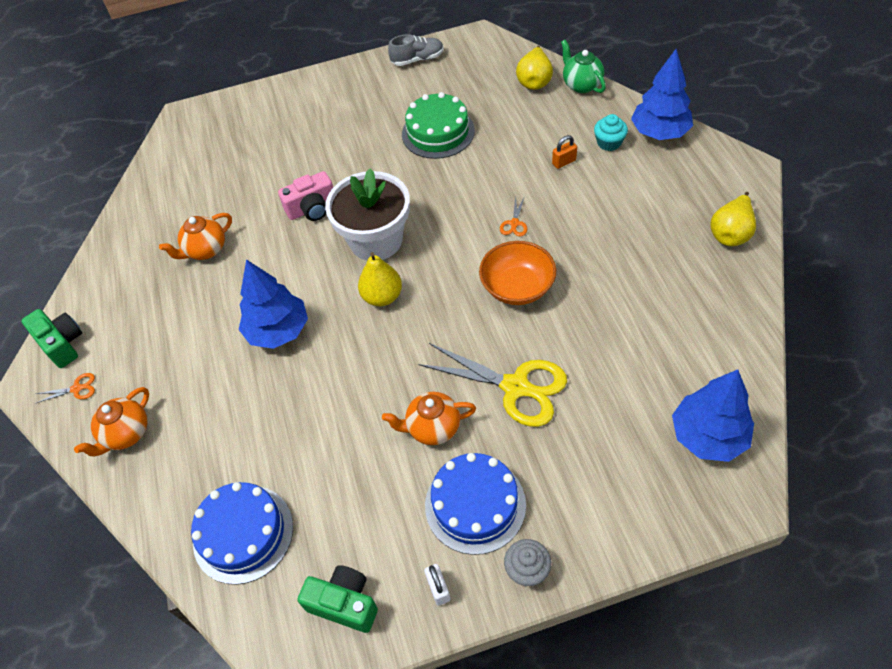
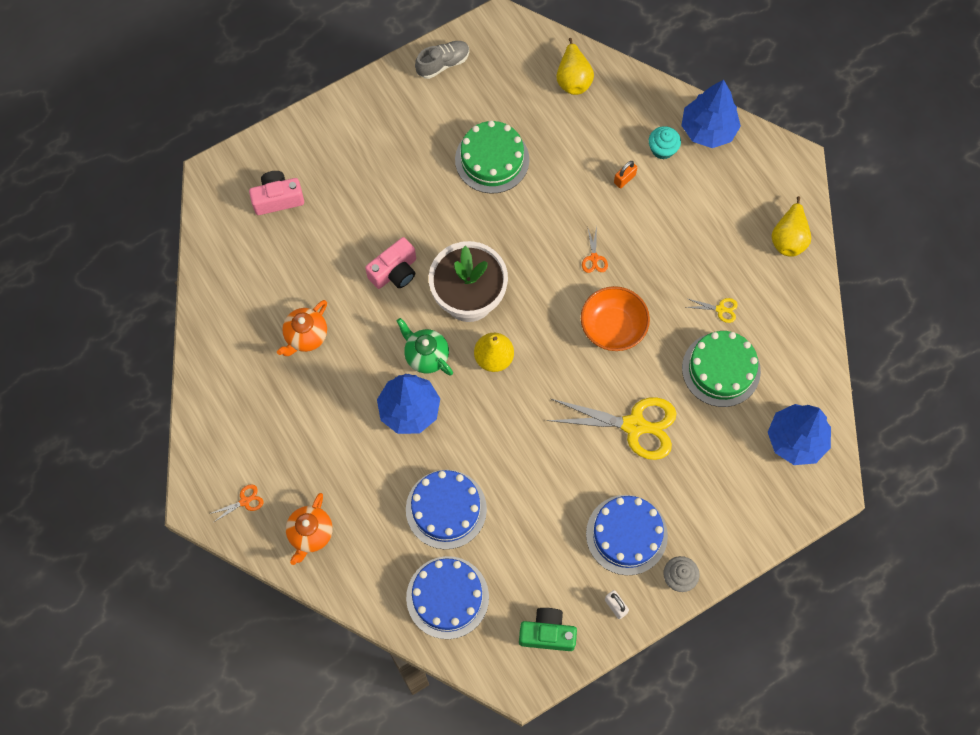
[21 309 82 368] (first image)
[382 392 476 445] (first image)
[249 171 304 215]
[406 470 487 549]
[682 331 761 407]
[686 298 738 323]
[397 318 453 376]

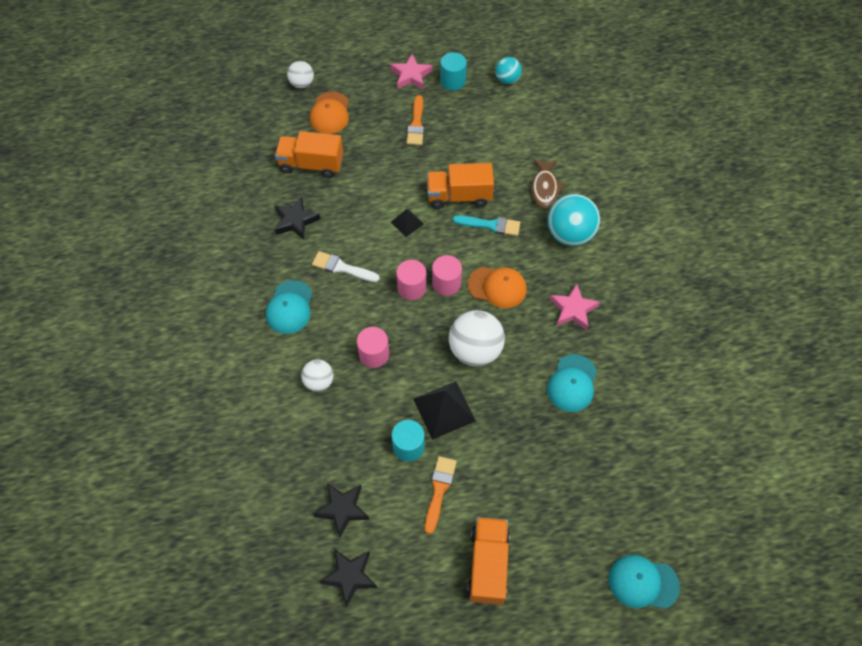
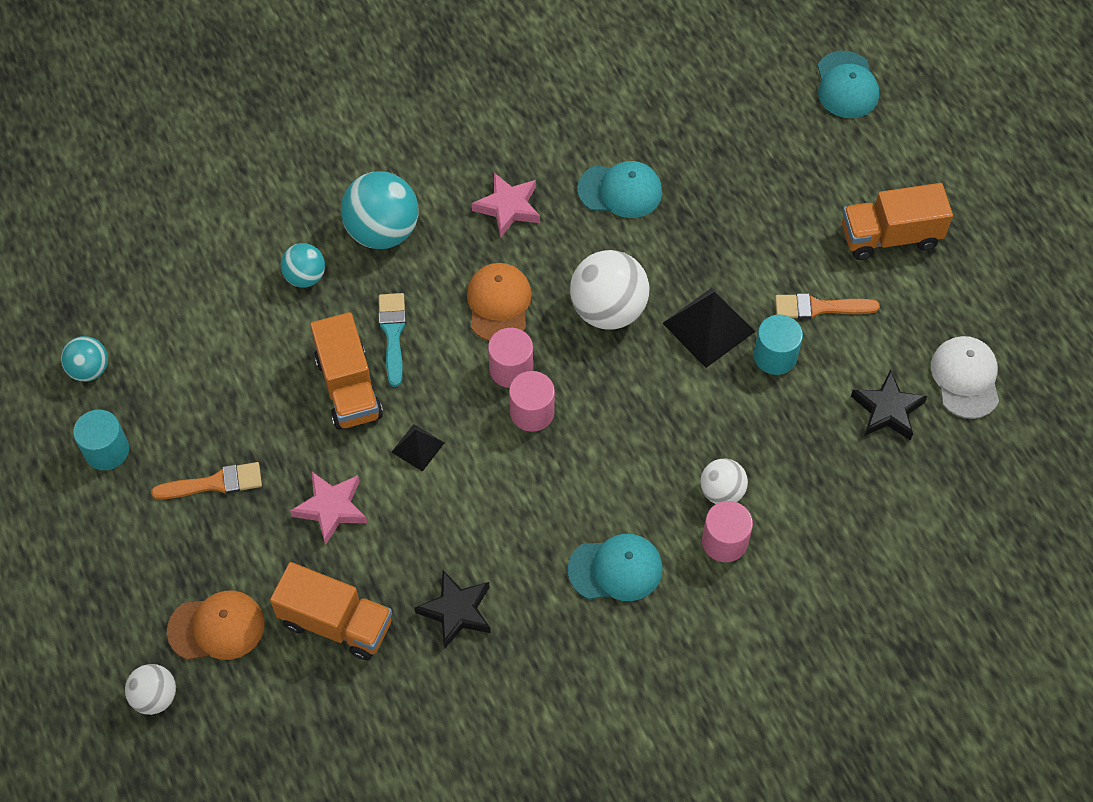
[312 251 380 282] (first image)
[702 501 753 562]
[290 472 367 546]
[931 336 999 419]
[281 243 325 287]
[270 562 392 661]

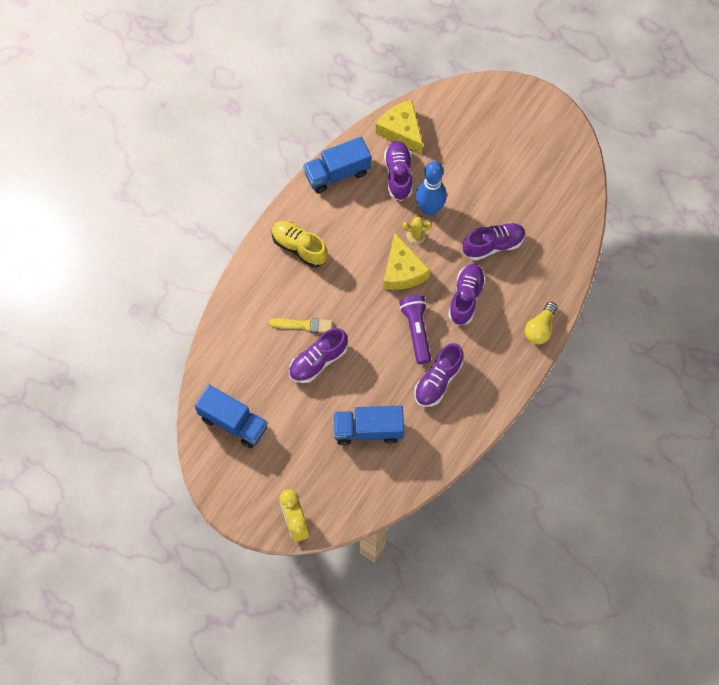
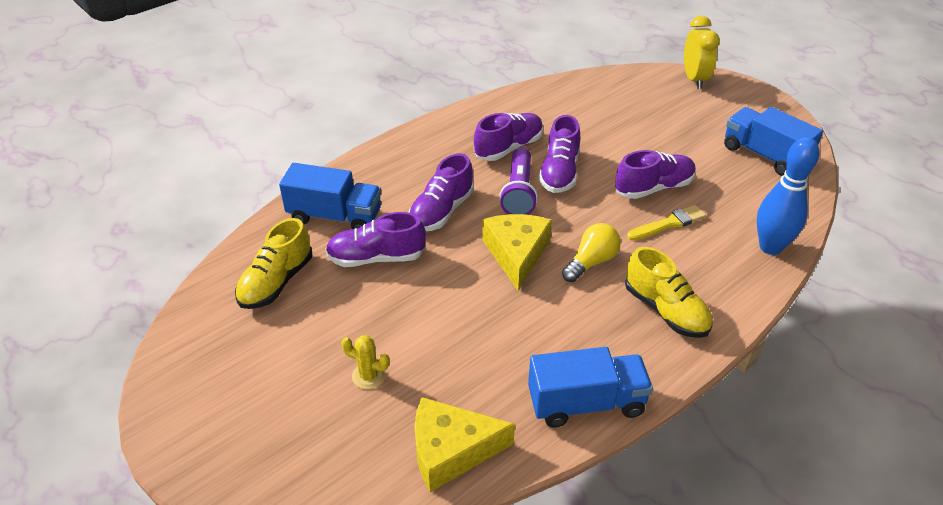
[235 218 312 309]
[279 163 381 229]
[539 115 580 193]
[341 335 390 389]
[757 137 819 255]
[562 223 621 282]
[627 205 706 241]
[414 397 515 492]

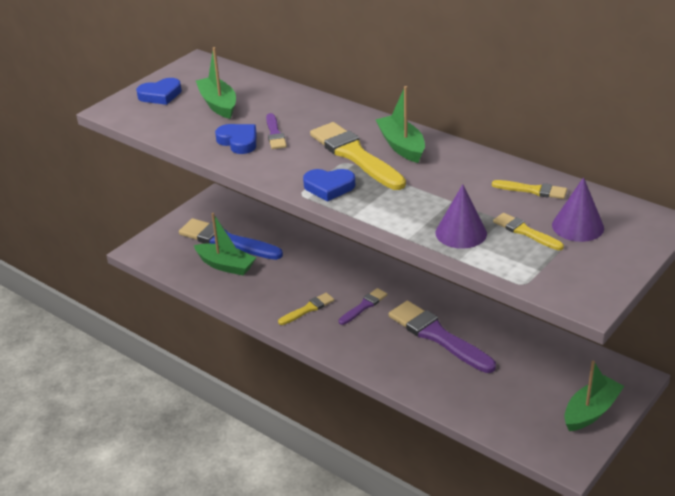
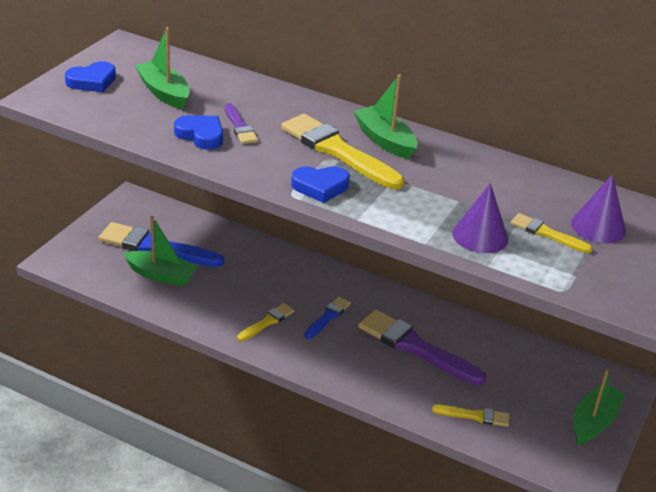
[432 405 509 427]
[304 296 351 339]

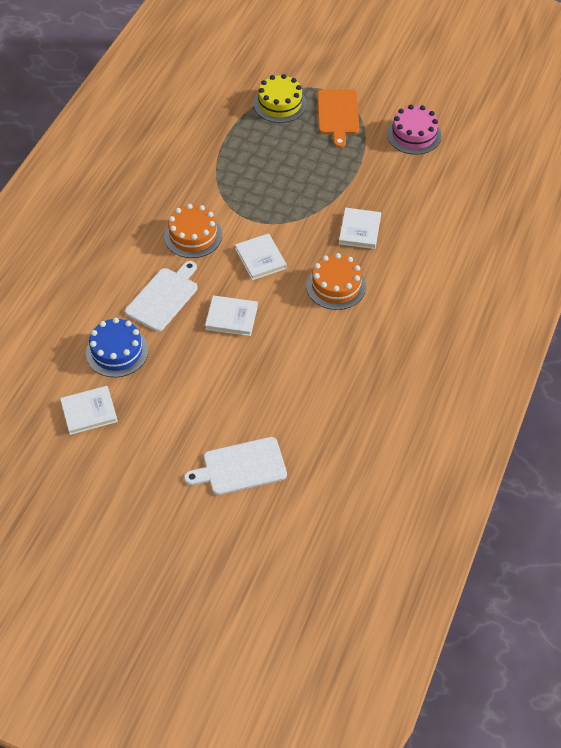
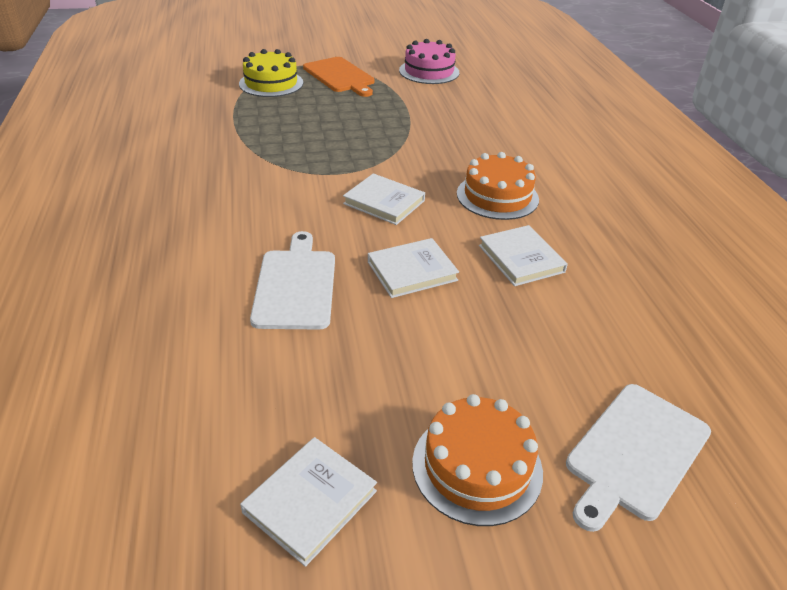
[86 317 148 377] (first image)
[412 394 543 526]
[479 225 568 286]

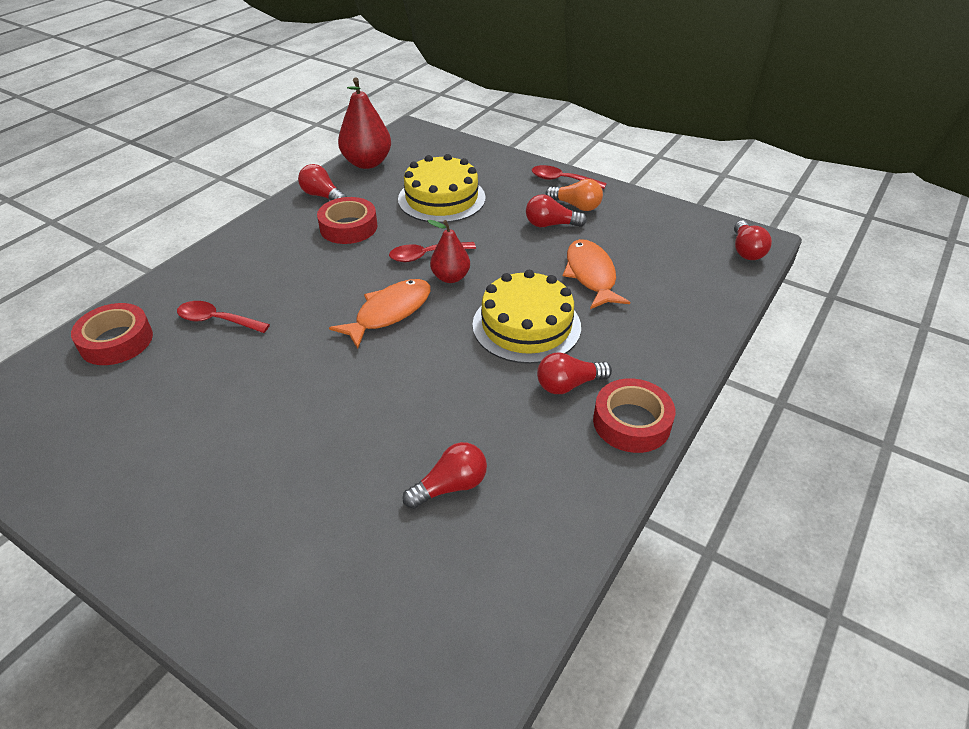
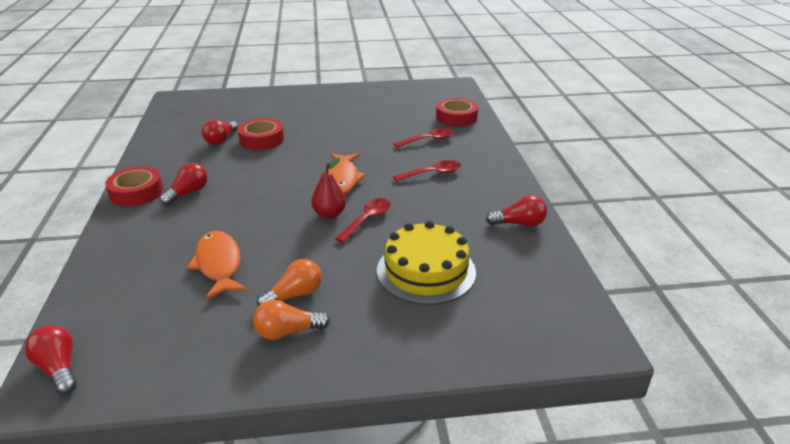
[338 78 391 169] (first image)
[472 270 581 364] (first image)
[238 118 284 150]
[393 160 461 182]
[257 259 322 307]
[187 231 247 300]

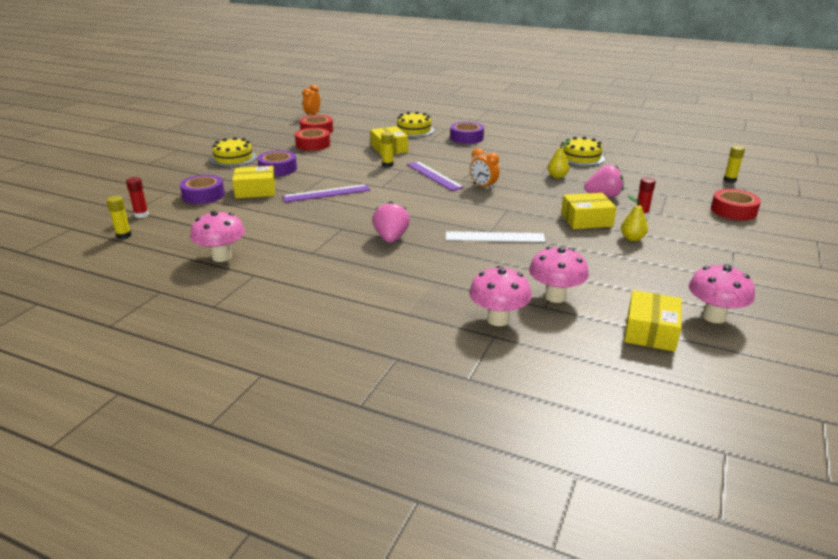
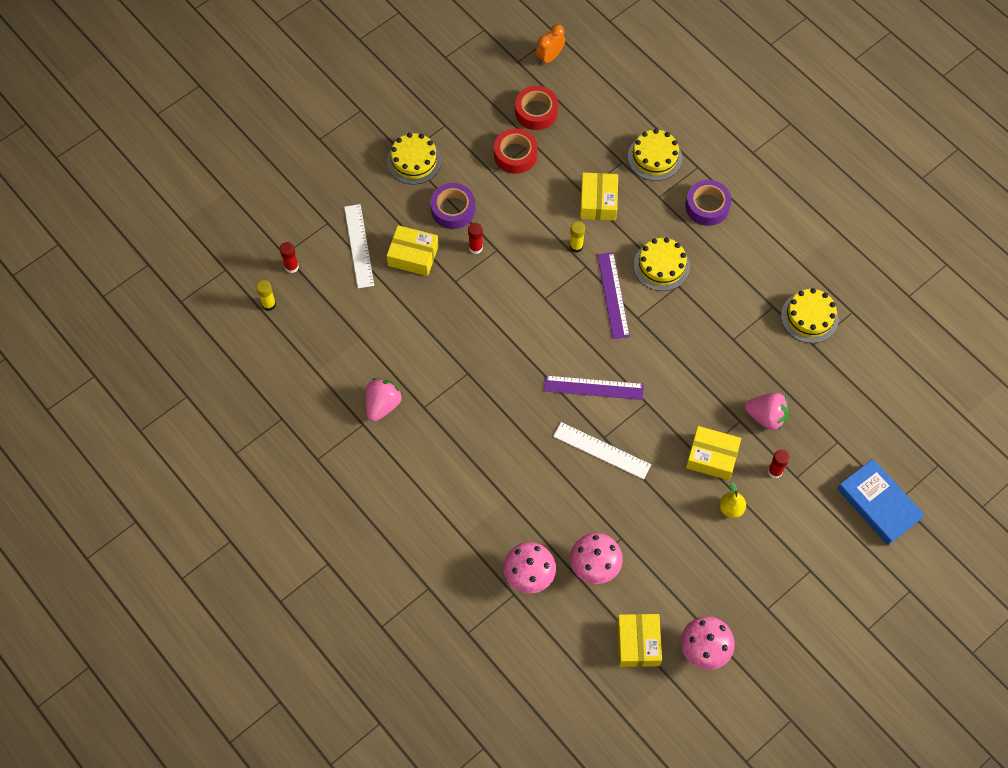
[190 211 245 262] (first image)
[470 148 499 190] (first image)
[548 140 570 178] (first image)
[724 146 745 183] (first image)
[468 223 483 254]
[634 237 690 291]
[544 375 644 400]
[365 378 402 422]
[344 204 374 288]
[837 459 925 545]
[617 614 662 667]

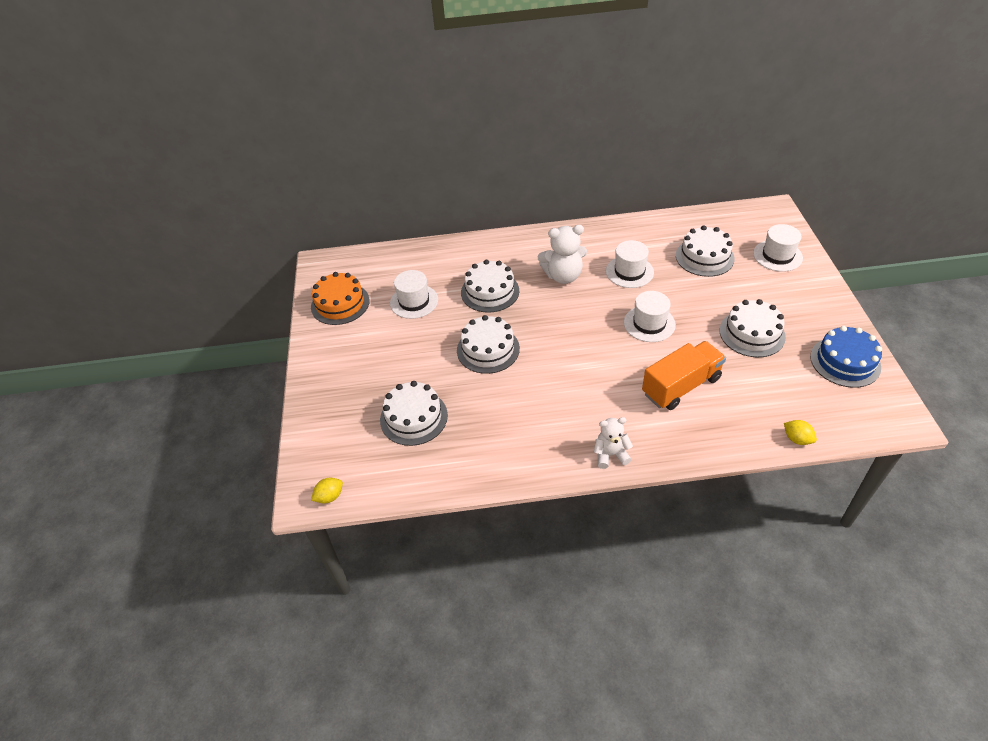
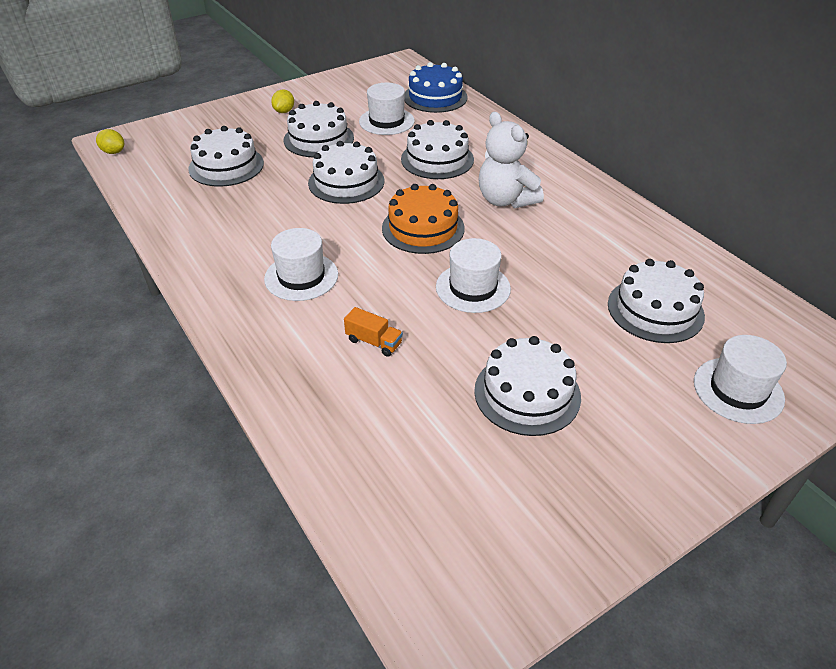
[594 417 633 469] (first image)
[283 101 354 157]
[382 184 465 254]
[264 228 338 301]
[271 90 294 113]
[405 62 468 113]
[344 307 403 357]

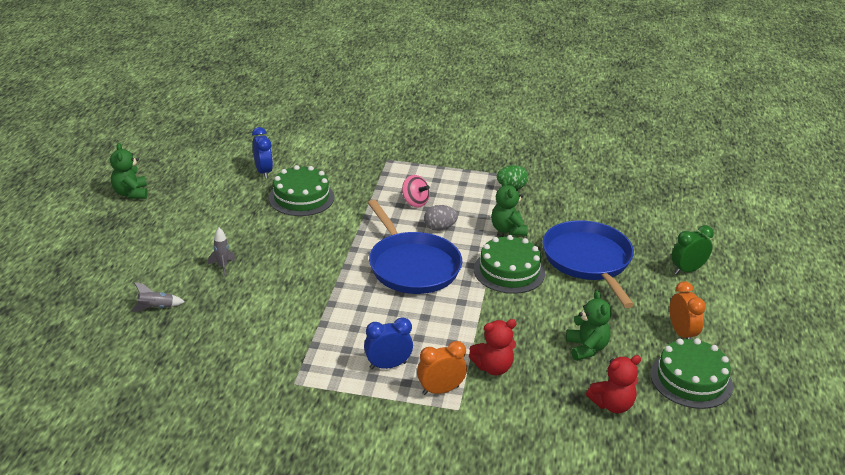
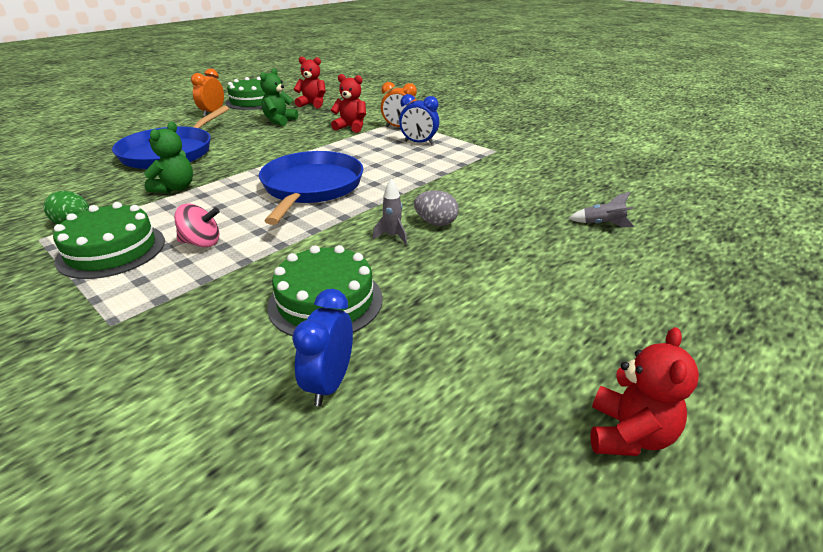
[671 225 714 274] (first image)
[372 179 407 245]
[414 190 459 226]
[53 202 165 279]
[590 327 699 456]
[174 204 220 247]

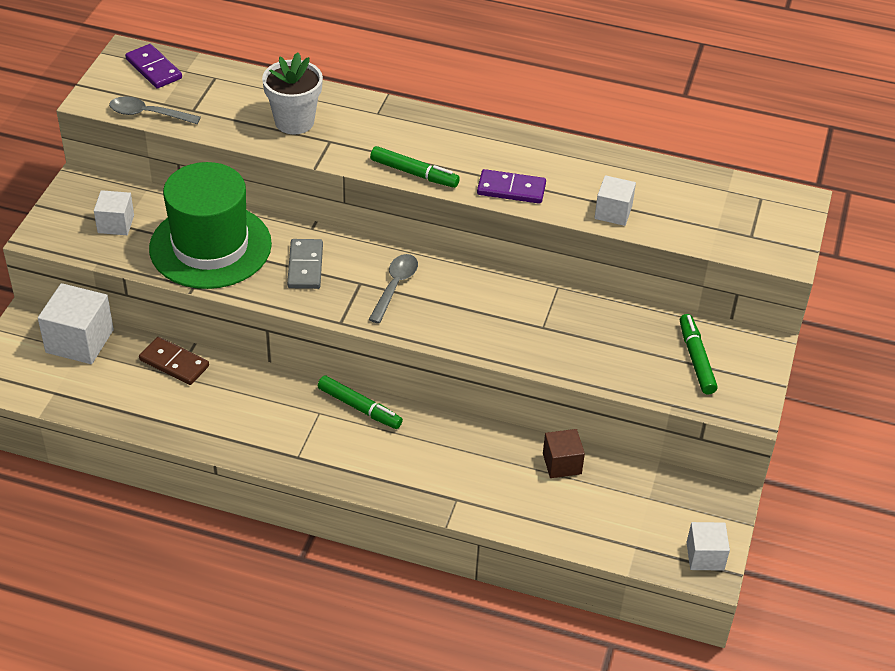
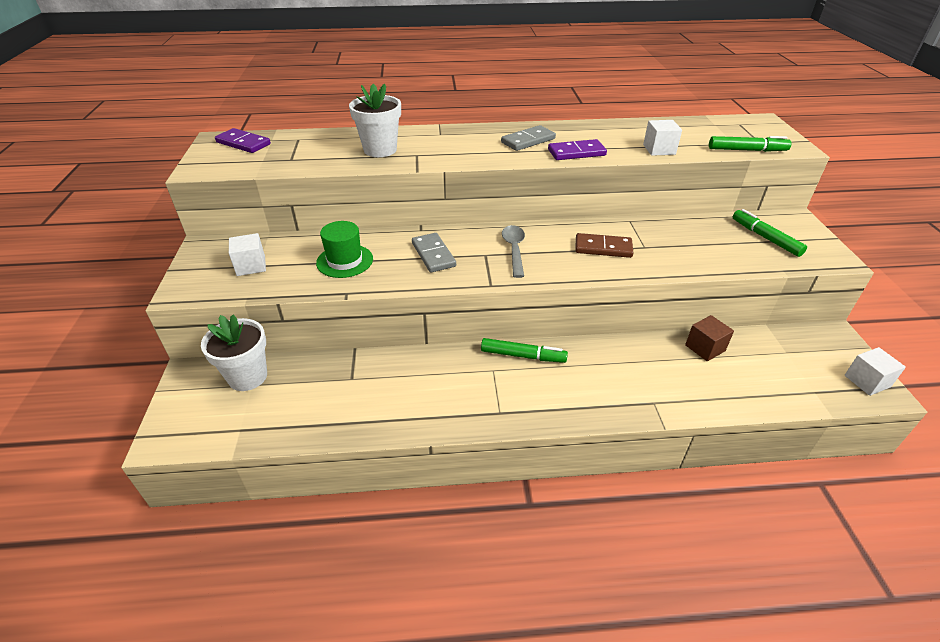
[109 96 201 124] (first image)
[501 125 556 151]
[575 233 634 258]
[709 136 792 152]
[201 314 267 391]
[316 221 373 278]

